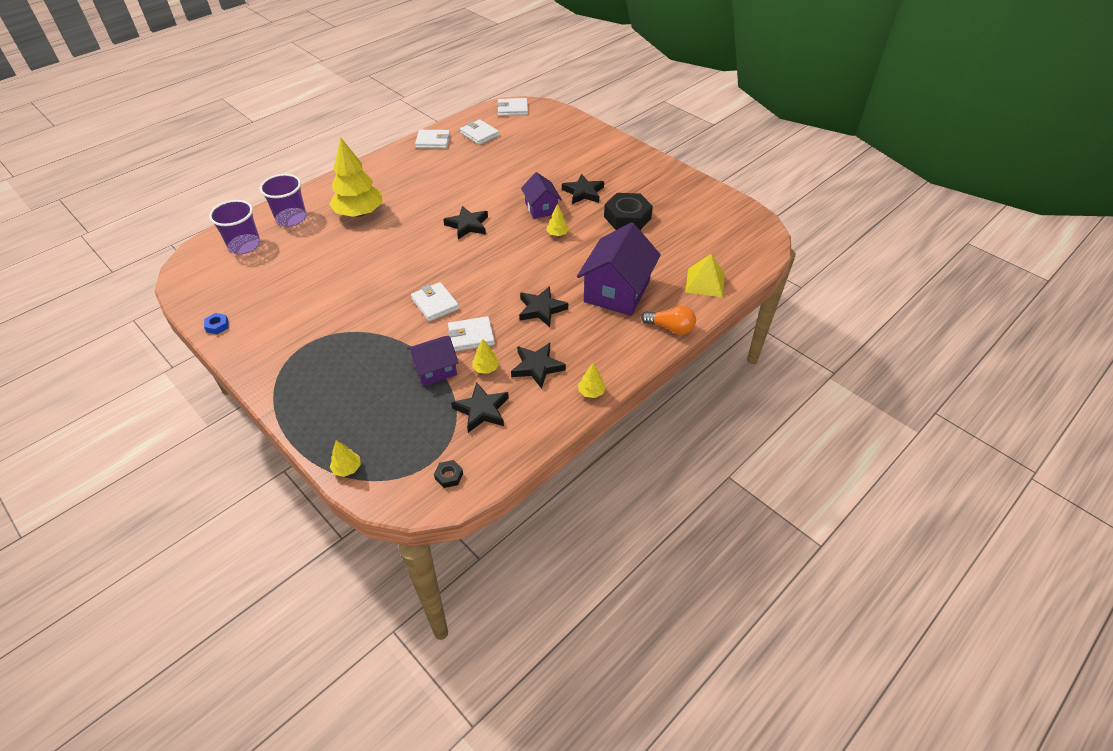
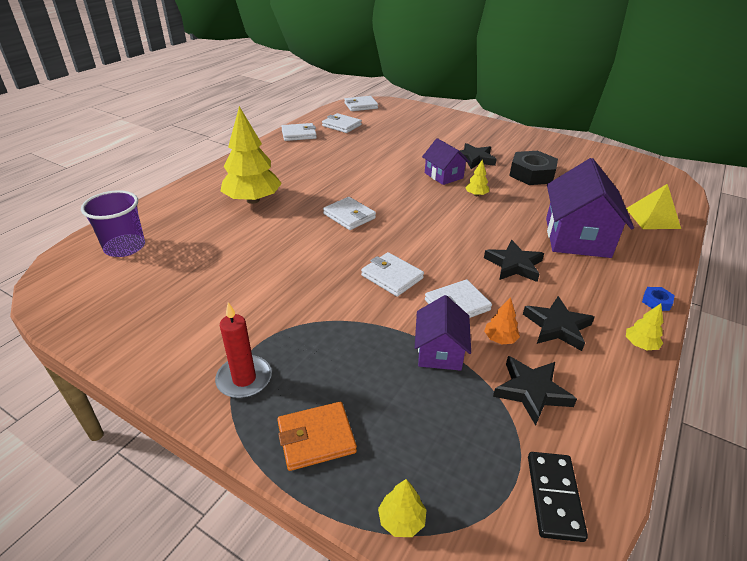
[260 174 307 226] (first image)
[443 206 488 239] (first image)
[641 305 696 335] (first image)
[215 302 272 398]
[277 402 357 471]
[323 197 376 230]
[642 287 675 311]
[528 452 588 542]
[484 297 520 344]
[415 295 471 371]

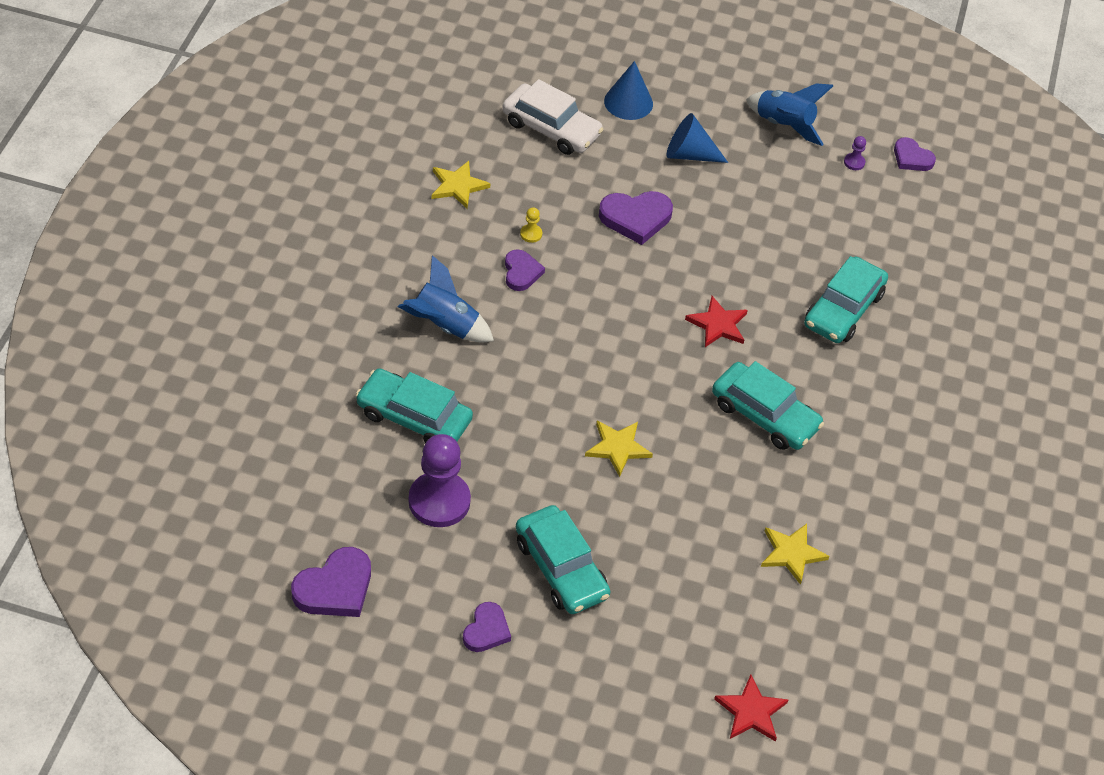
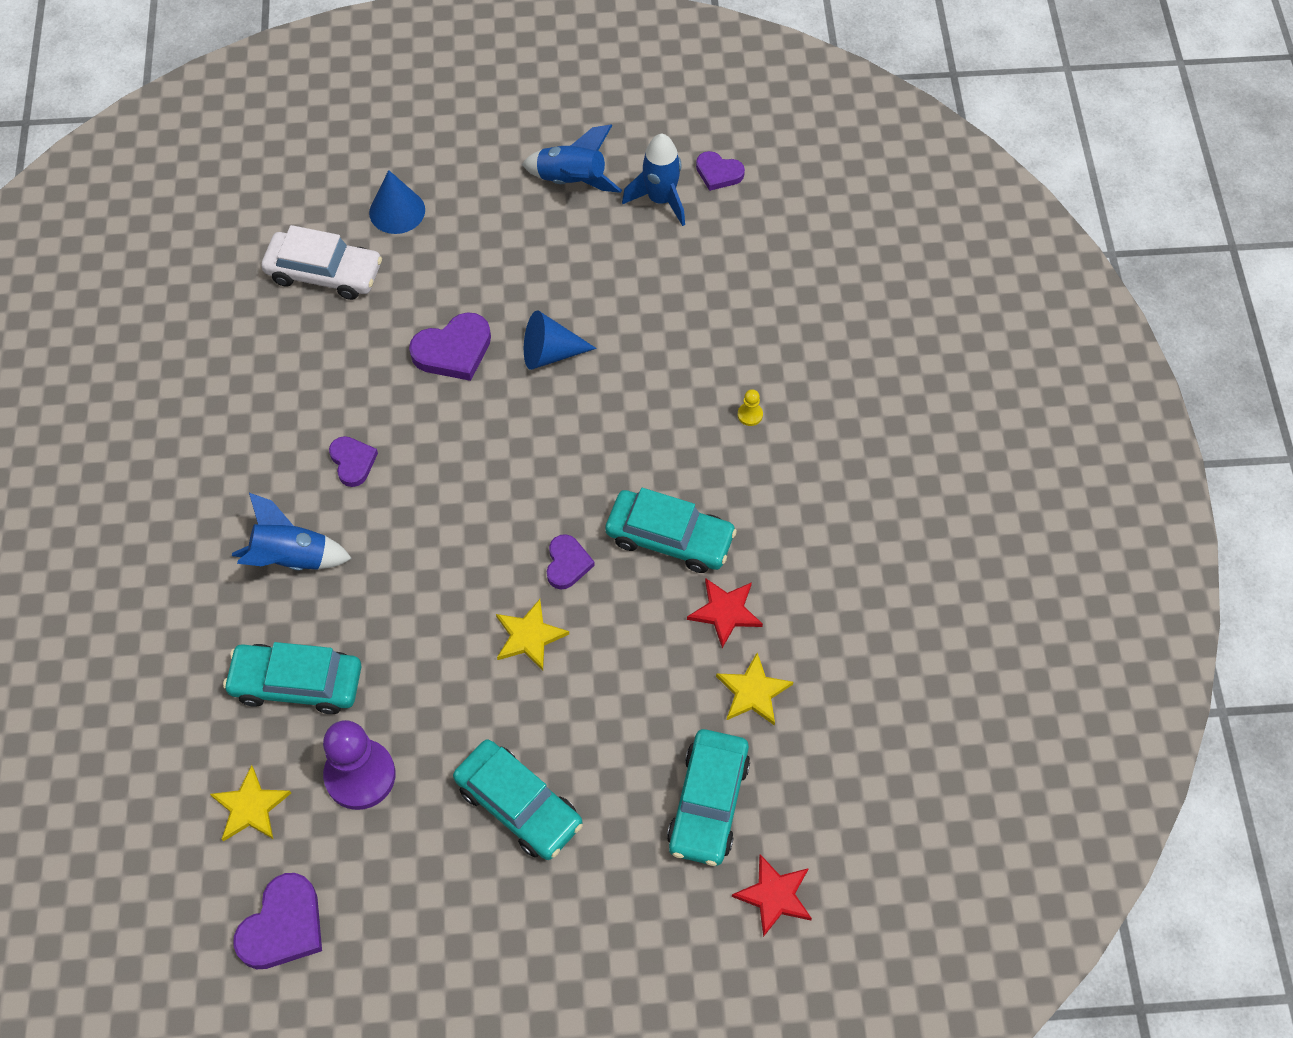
[210 765 291 841]
[547 534 595 589]
[738 389 763 426]
[524 310 596 370]
[687 578 763 648]
[667 729 750 866]
[622 134 685 226]

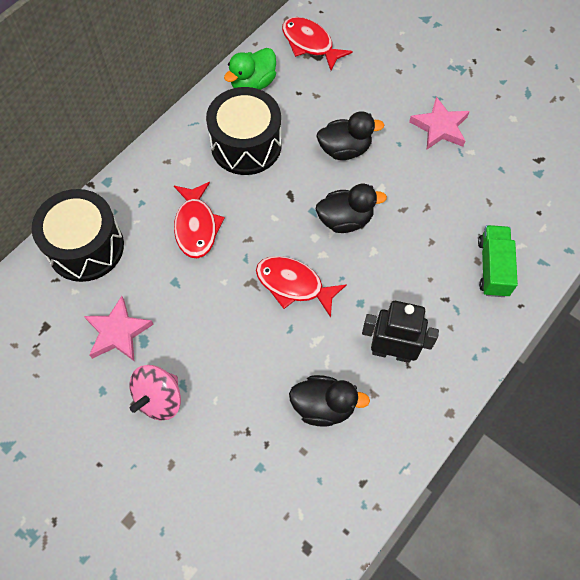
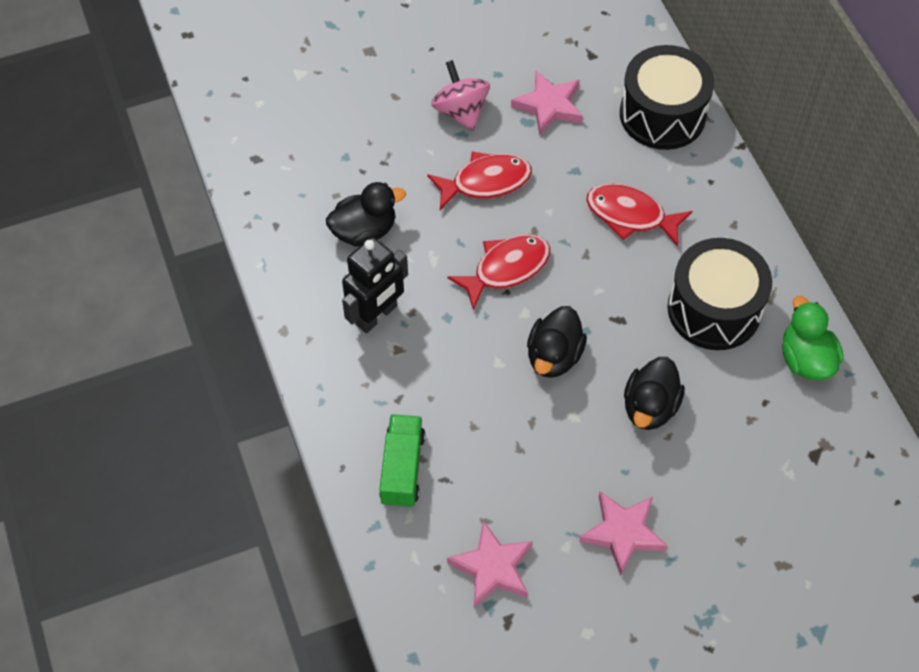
[447 520 533 608]
[427 151 532 210]
[326 182 406 247]
[379 414 426 508]

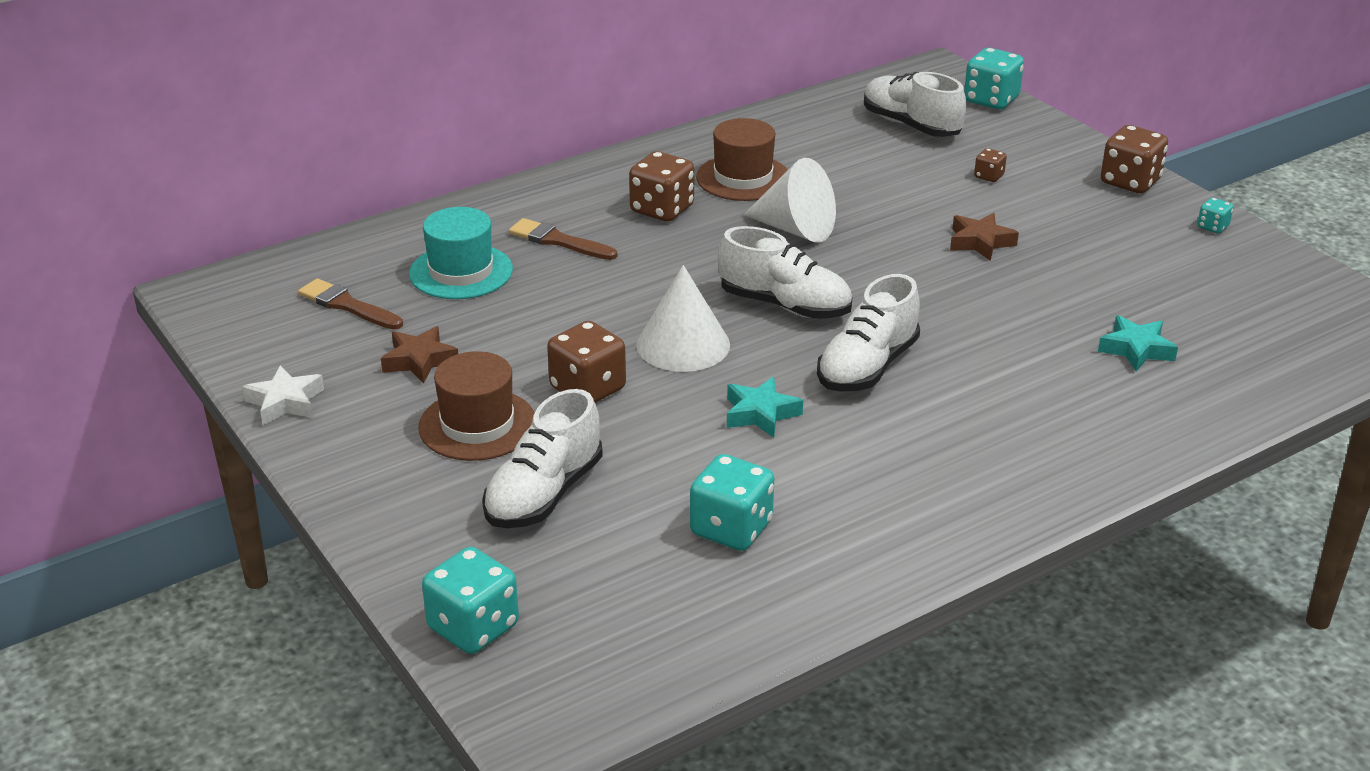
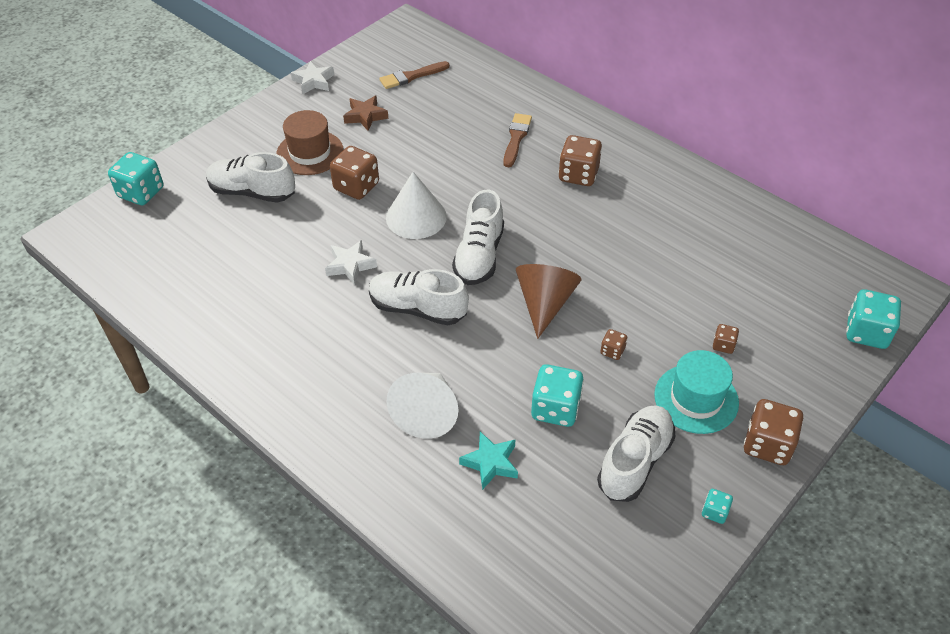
[696 118 788 201] (first image)
[516 264 581 339]
[654 350 739 434]
[531 364 584 427]
[386 373 458 439]
[597 405 676 502]
[600 329 627 360]
[325 240 377 285]
[379 61 450 89]

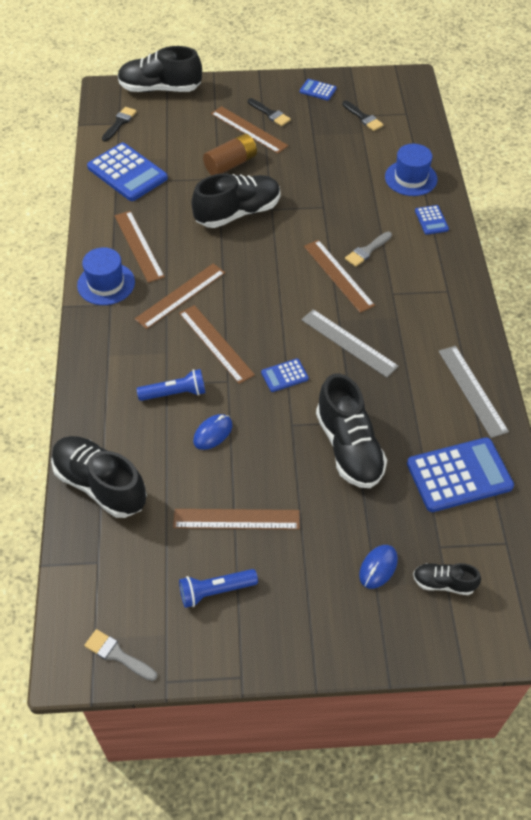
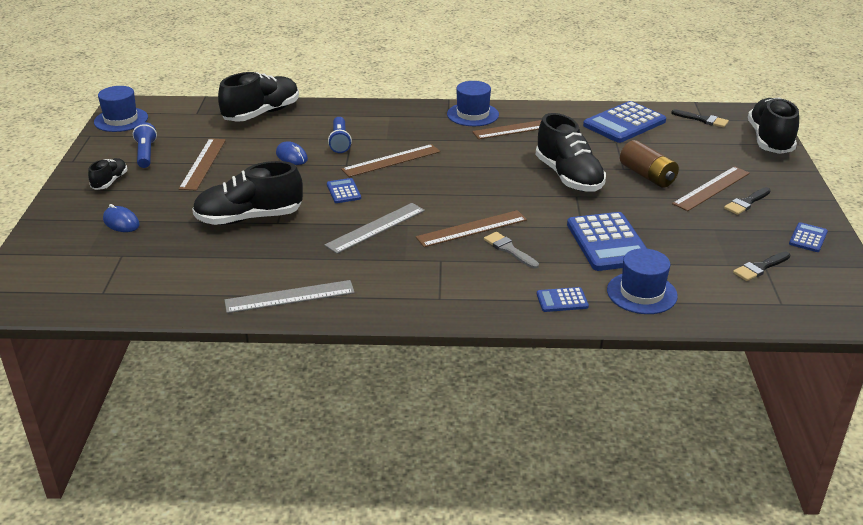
[135 263 225 329] (first image)
[567 212 647 271]
[88 158 127 190]
[94 86 148 132]

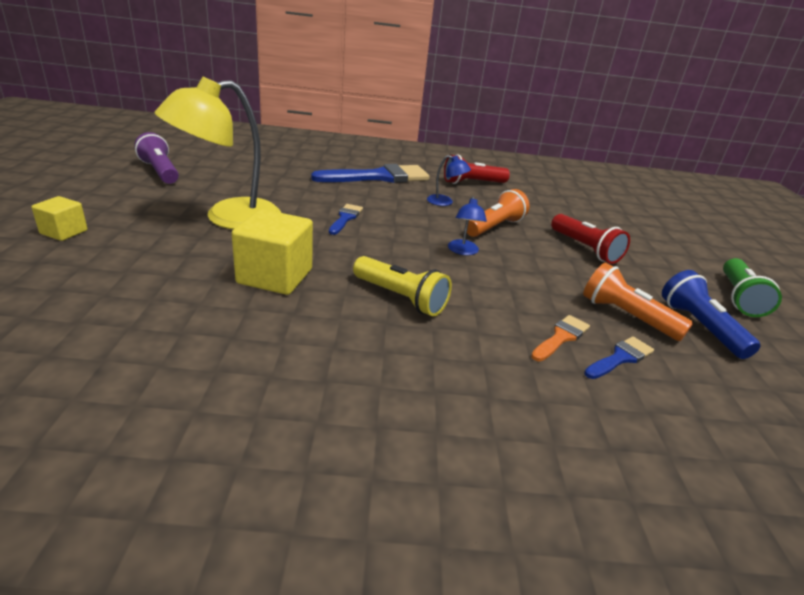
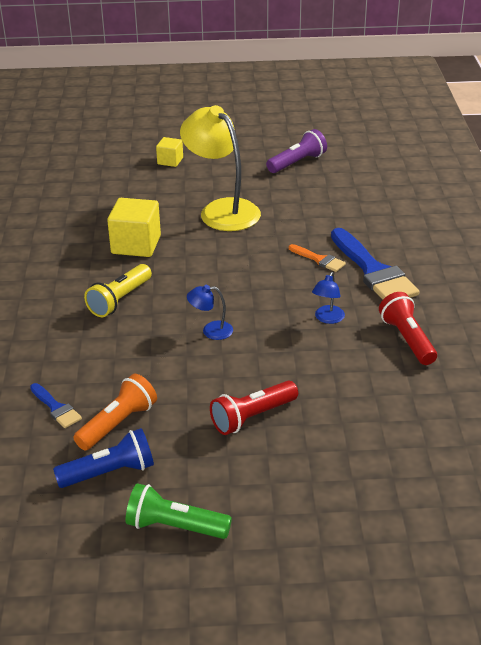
[329 204 363 235] (first image)
[467 189 530 237] (first image)
[289 244 346 272]

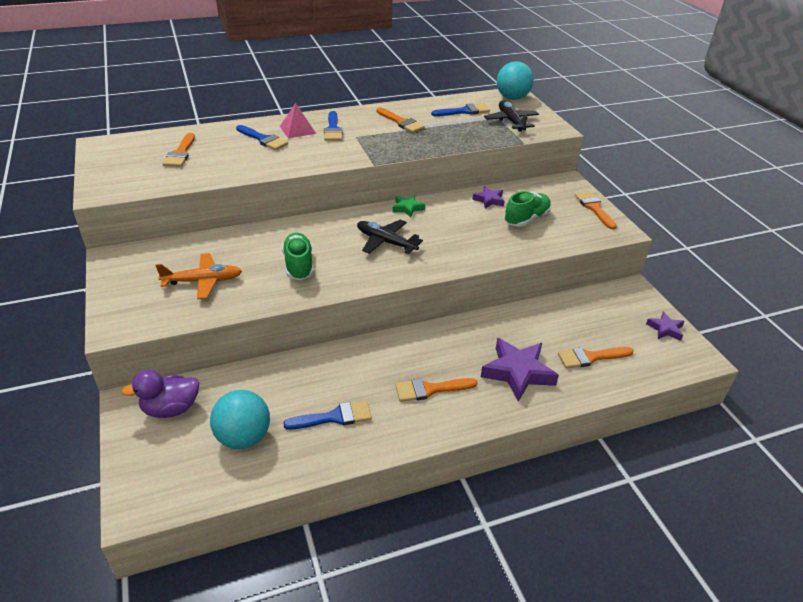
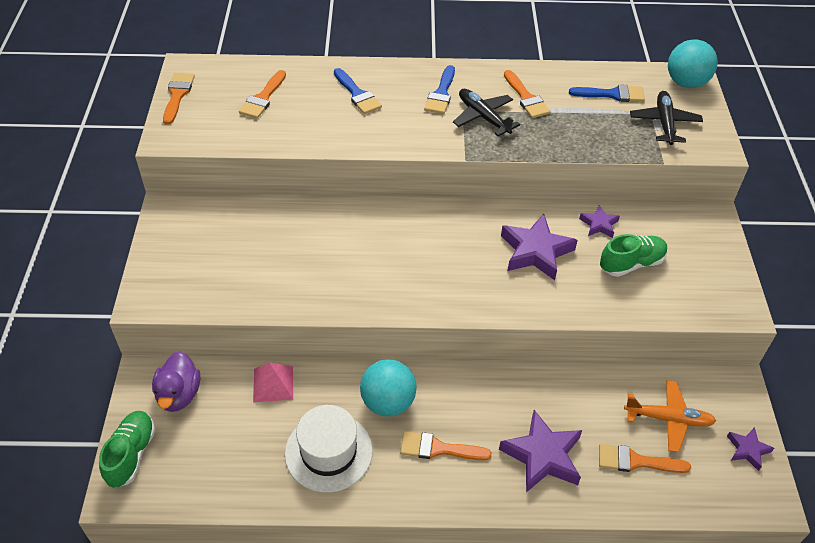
[392 195 425 217] (first image)
[501 214 578 280]
[624 380 716 452]
[360 359 417 417]
[253 362 293 402]
[99 411 156 488]
[453 89 520 136]
[163 73 195 125]
[285 405 373 492]
[152 351 200 412]

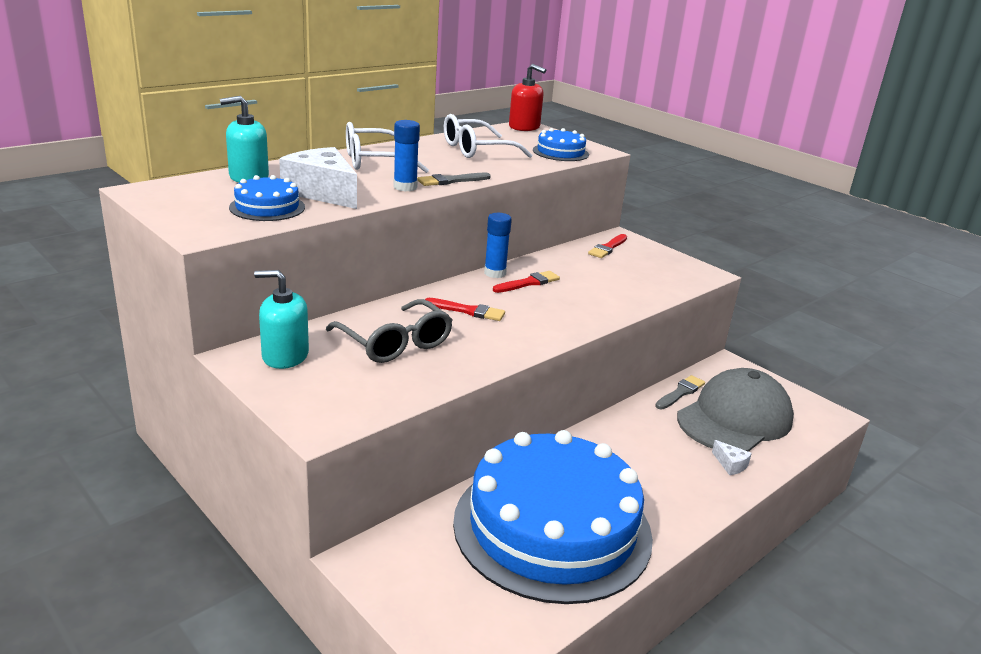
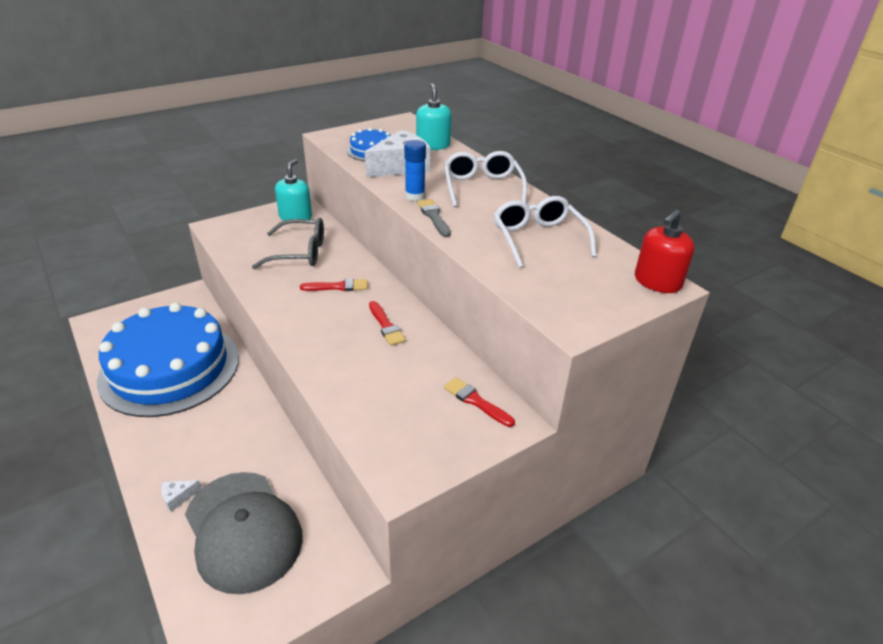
[484 213 512 278] (first image)
[533 128 589 161] (first image)
[655 375 705 409] (first image)
[252 218 324 269]
[300 279 367 291]

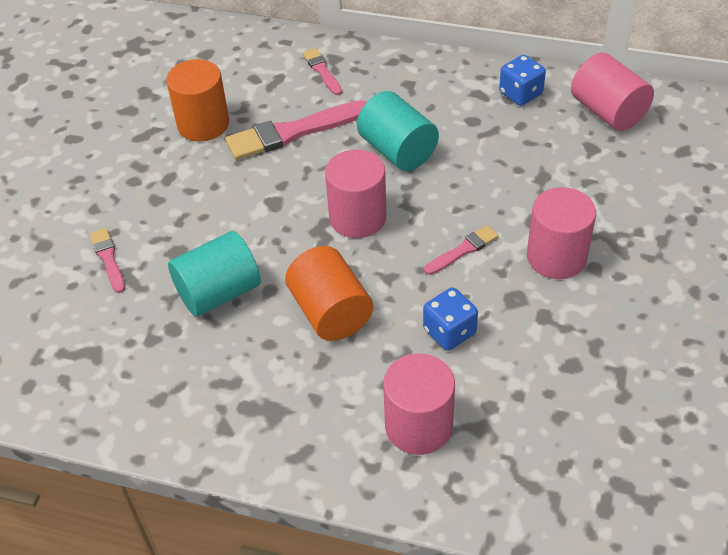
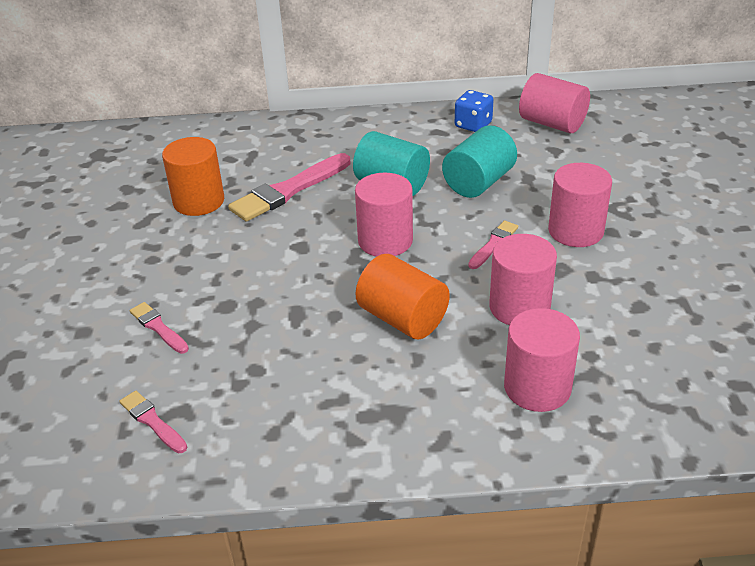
[442 125 517 198]
[119 391 187 453]
[489 234 557 325]

